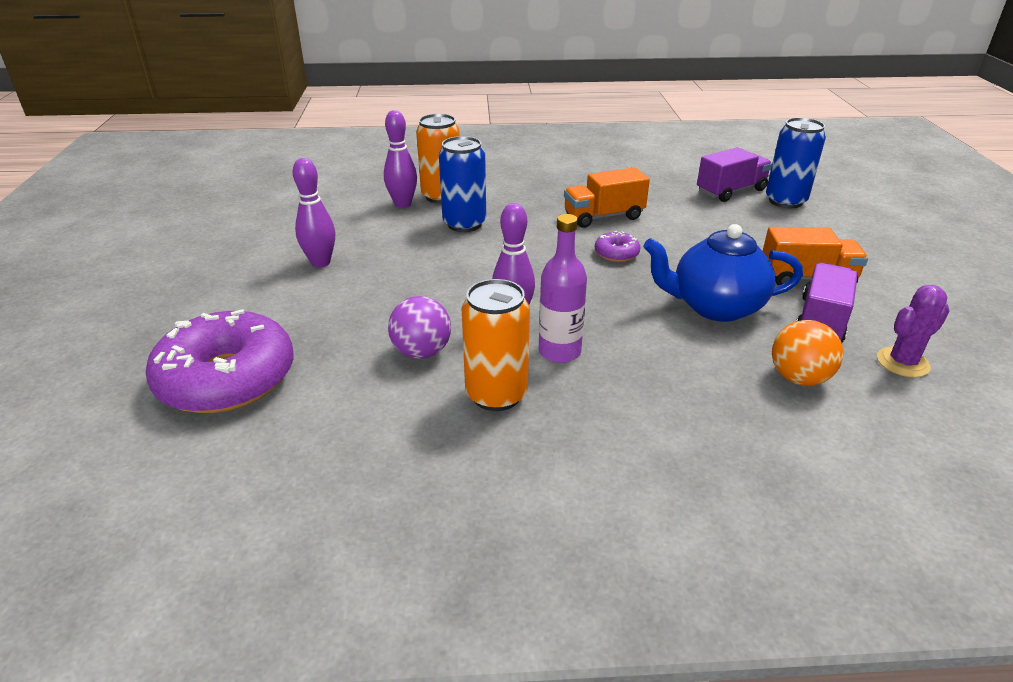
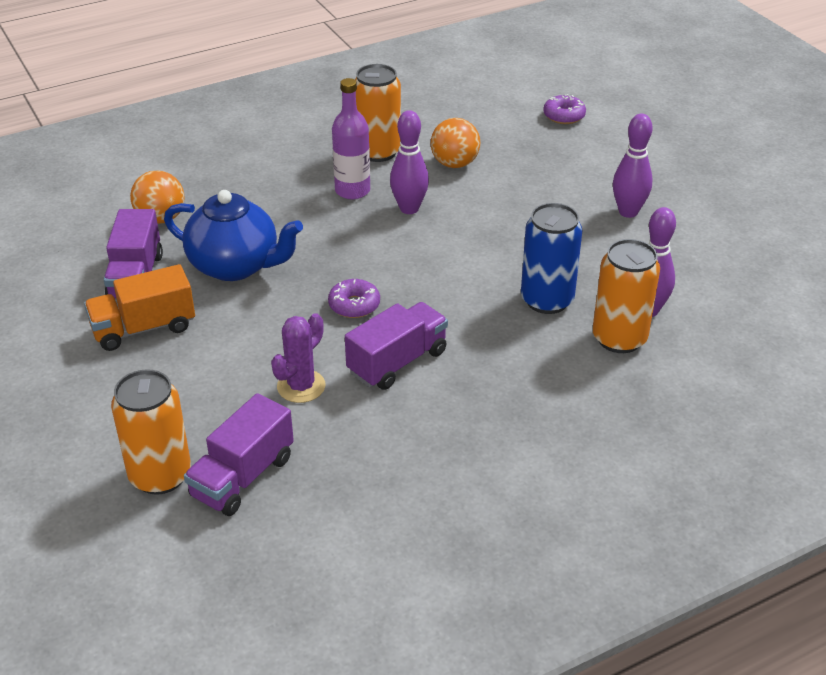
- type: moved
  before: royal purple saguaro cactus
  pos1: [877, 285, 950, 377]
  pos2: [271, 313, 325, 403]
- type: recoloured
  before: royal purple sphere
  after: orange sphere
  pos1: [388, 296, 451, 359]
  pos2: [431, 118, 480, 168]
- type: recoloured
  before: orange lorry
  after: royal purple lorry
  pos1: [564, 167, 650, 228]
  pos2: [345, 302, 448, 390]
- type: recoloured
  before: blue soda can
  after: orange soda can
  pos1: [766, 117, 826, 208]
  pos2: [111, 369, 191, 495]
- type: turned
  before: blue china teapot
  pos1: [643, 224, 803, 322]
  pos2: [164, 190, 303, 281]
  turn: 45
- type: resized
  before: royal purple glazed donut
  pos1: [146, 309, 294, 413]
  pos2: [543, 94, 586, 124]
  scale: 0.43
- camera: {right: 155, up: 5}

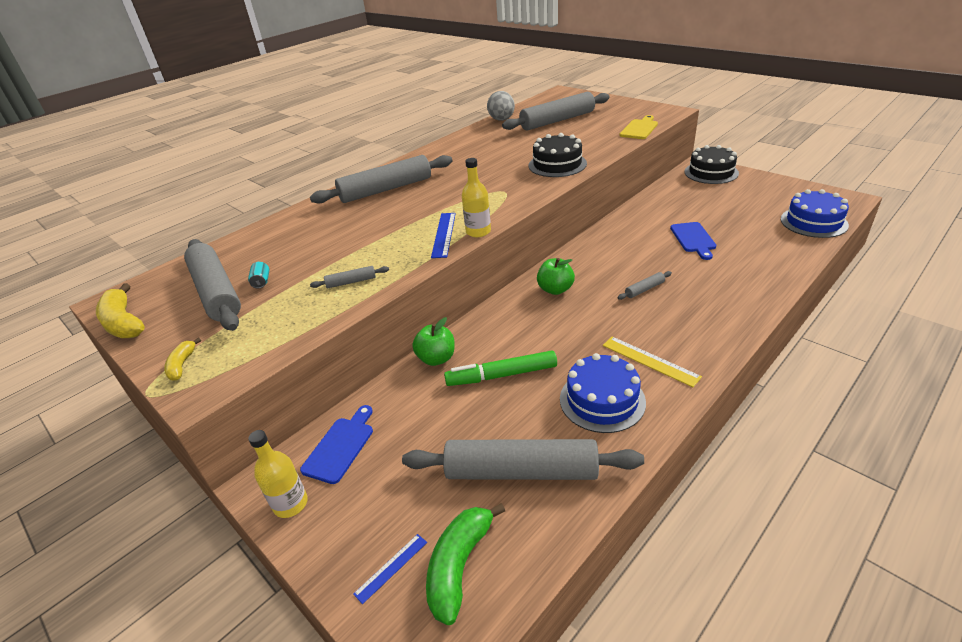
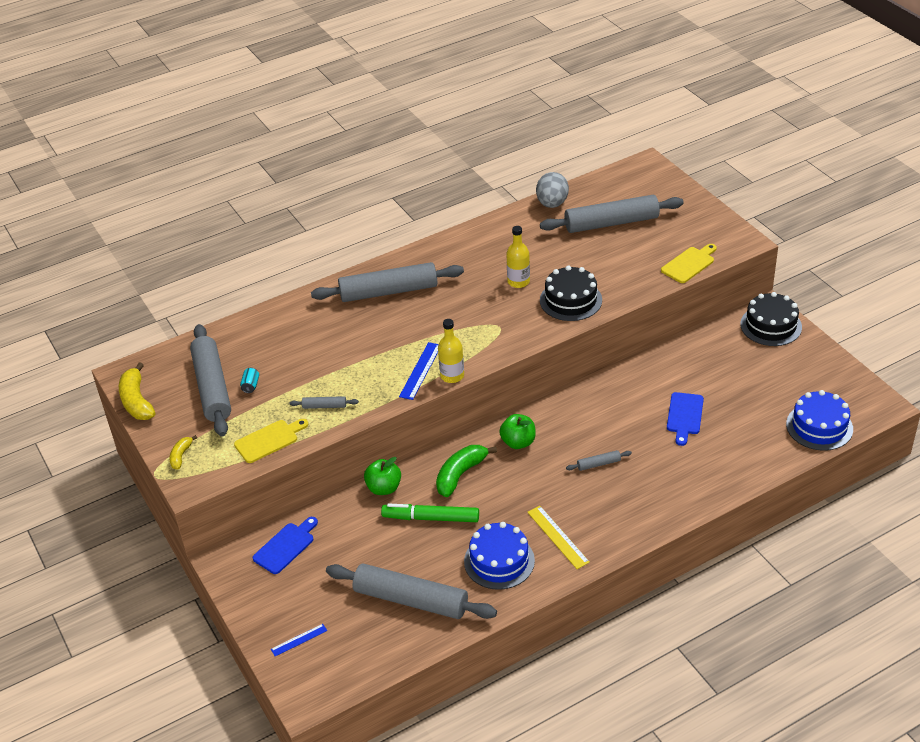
- type: added
  after: yellow cutting board
  pos2: [234, 419, 308, 463]
- type: moved
  before: yellow flask
  pos1: [248, 430, 308, 518]
  pos2: [506, 226, 530, 288]
- type: moved
  before: emerald banana
  pos1: [426, 503, 505, 625]
  pos2: [436, 445, 497, 497]
- camera: {right: 15, up: 5}

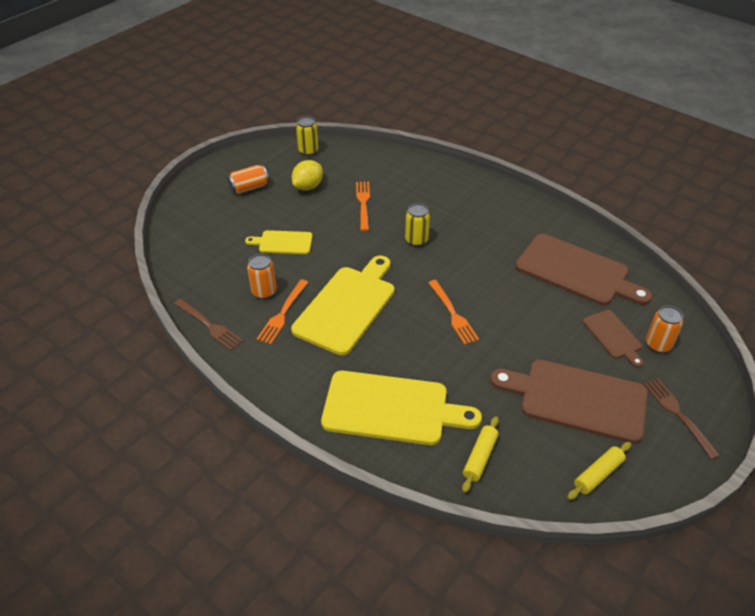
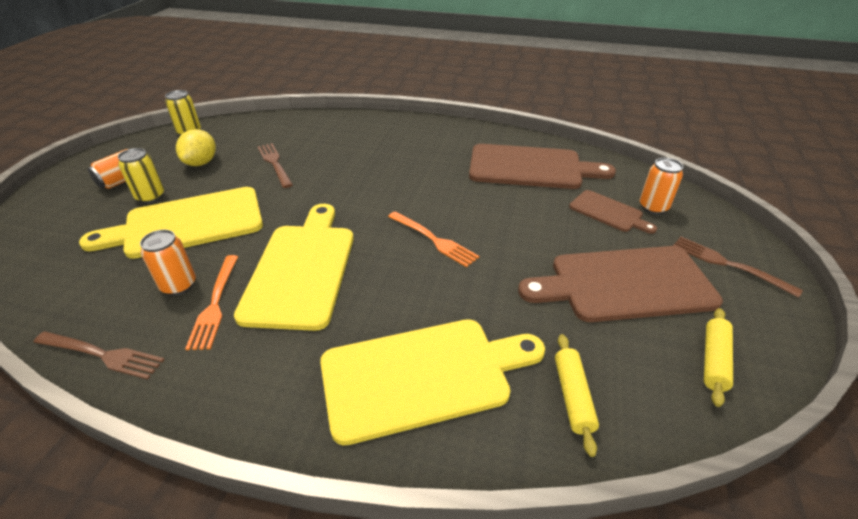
- type: moved
  before: yellow soda can
  pos1: [405, 203, 430, 247]
  pos2: [118, 148, 164, 204]
- type: recoloured
  before: orange dinner fork
  after: russet dinner fork
  pos1: [356, 182, 370, 231]
  pos2: [258, 143, 293, 188]
- type: resized
  before: yellow cutting board
  pos1: [245, 230, 313, 254]
  pos2: [79, 187, 263, 259]
  scale: 1.91
- camera: {right: -25, up: -5}

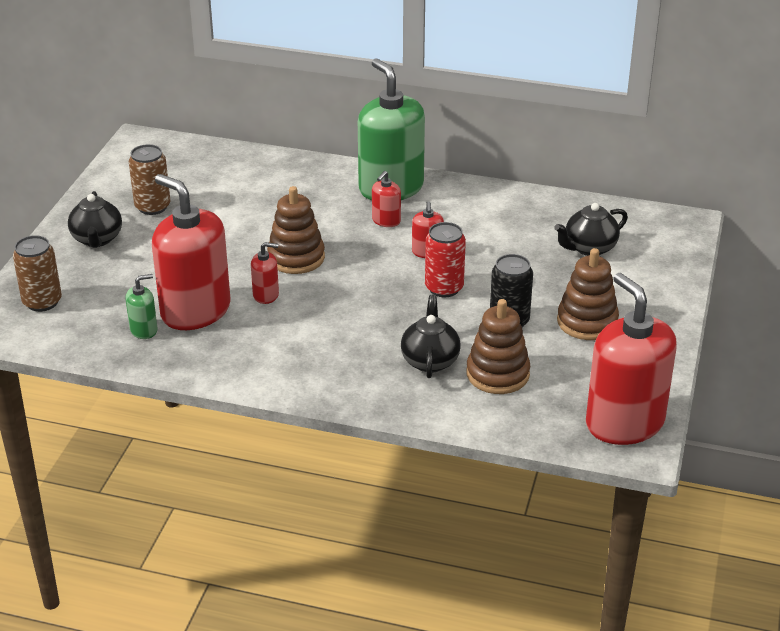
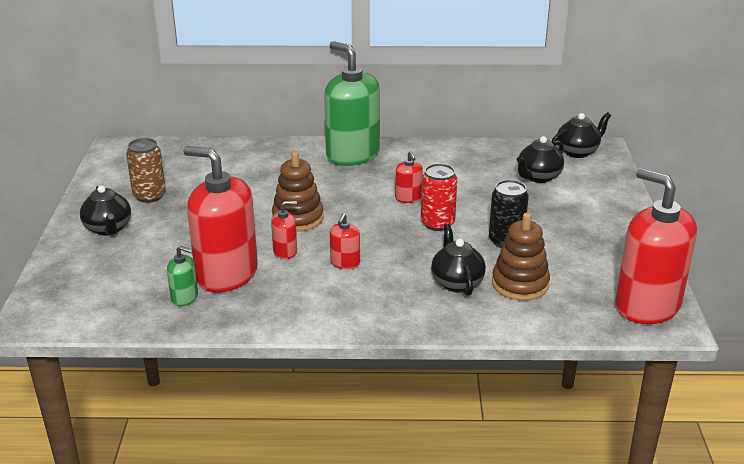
- type: removed
  before: russet soda can
  pos1: [13, 235, 62, 312]
- type: removed
  before: russet stacking toy
  pos1: [557, 248, 619, 340]
- type: added
  after: black china teapot
  pos2: [551, 112, 611, 158]
- type: moved
  before: scarlet soap pump
  pos1: [372, 171, 401, 227]
  pos2: [330, 213, 360, 269]
- type: turned
  before: emerald soap pump
  pos1: [125, 274, 158, 339]
  pos2: [167, 245, 198, 306]
  turn: 60
- camera: {right: -15, up: -5}

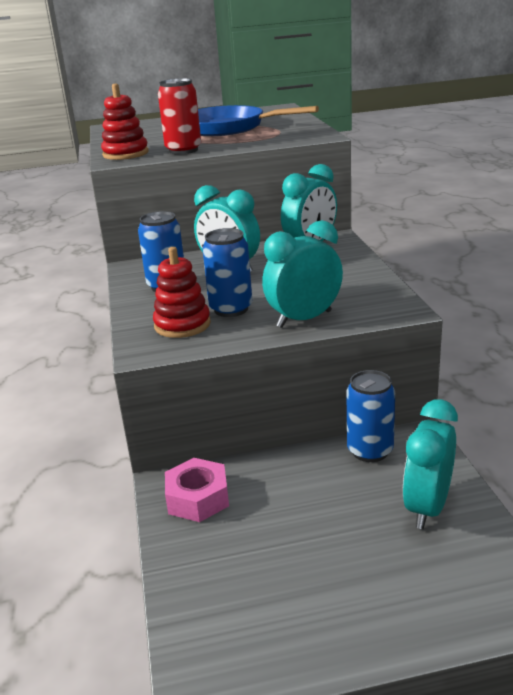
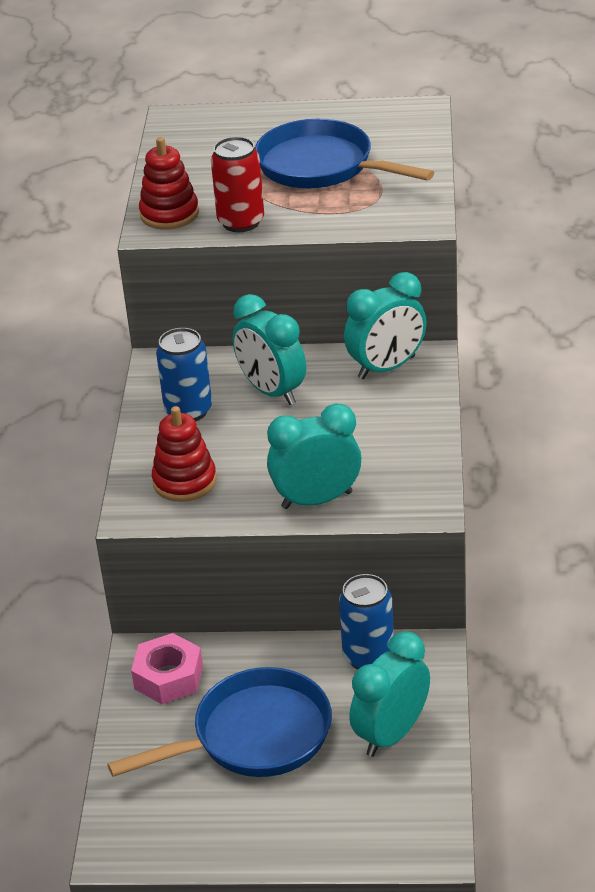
- type: removed
  before: blue soda can
  pos1: [202, 228, 252, 317]
- type: added
  after: blue frying pan
  pos2: [107, 667, 332, 777]
- camera: {right: 15, up: 10}

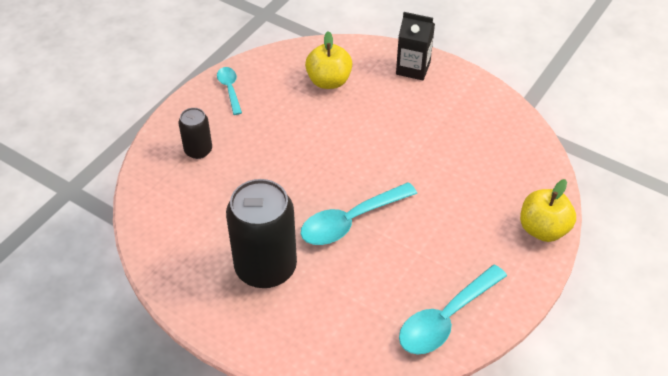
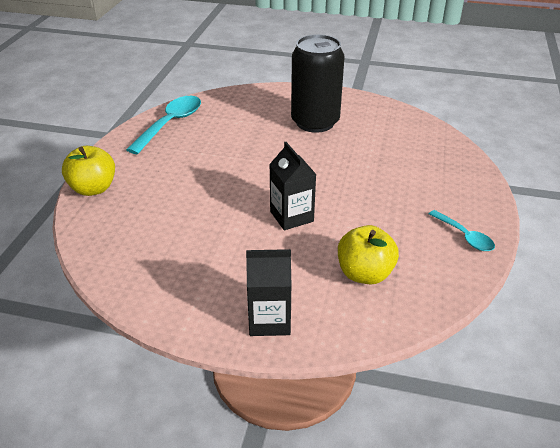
- type: removed
  before: black soda can
  pos1: [179, 108, 212, 159]
- type: removed
  before: turquoise tablespoon
  pos1: [301, 182, 417, 245]
- type: added
  after: black milk carton
  pos2: [269, 142, 317, 230]
- camera: {right: 160, up: -10}

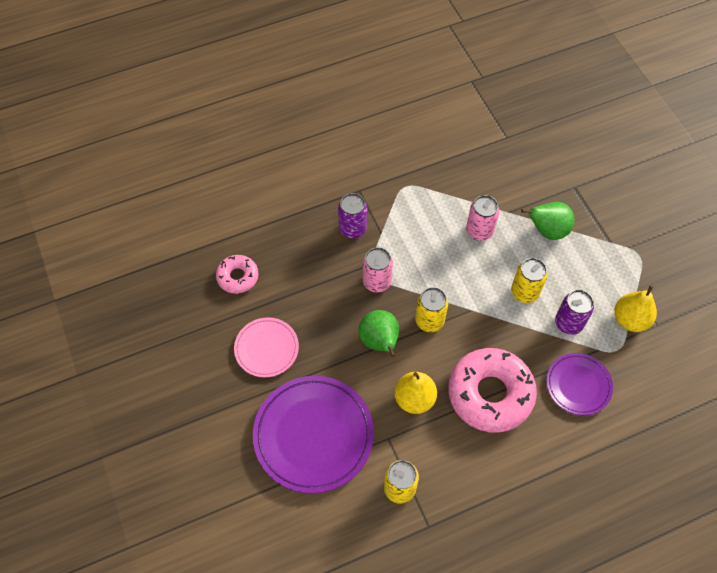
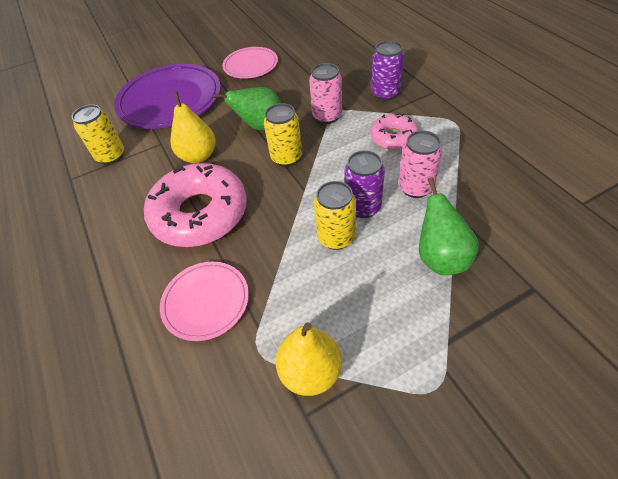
- type: moved
  before: rosy glazed donut
  pos1: [216, 255, 258, 294]
  pos2: [370, 113, 418, 150]
- type: moved
  before: royal purple soda can
  pos1: [555, 290, 594, 335]
  pos2: [344, 150, 385, 218]
- type: recoloured
  before: royal purple dinner plate
  after: rosy dinner plate
  pos1: [546, 353, 613, 415]
  pos2: [160, 262, 249, 341]
- camera: {right: 90, up: -10}

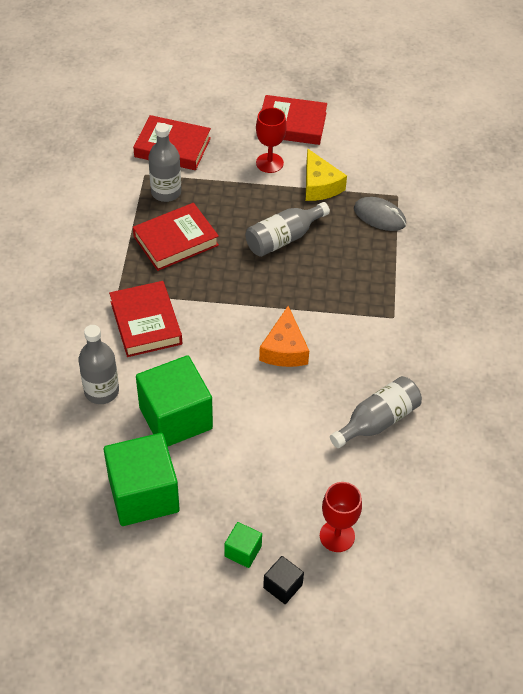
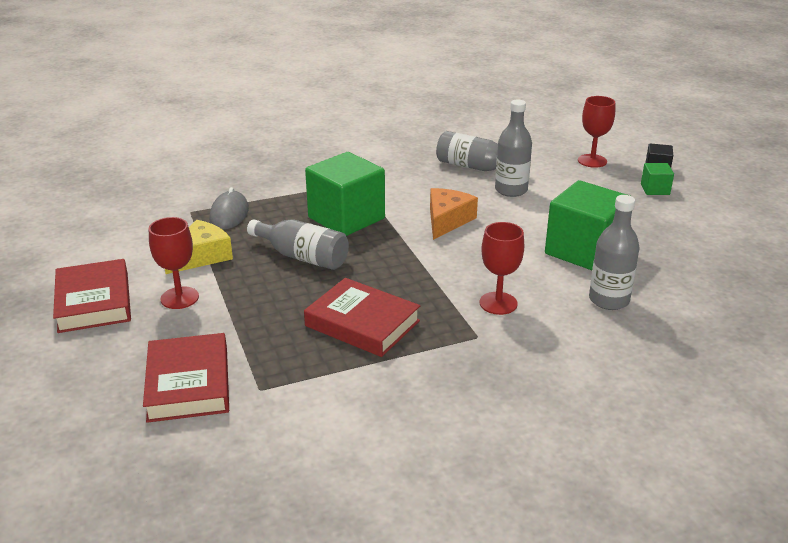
- type: moved
  before: emerald block
  pos1: [104, 433, 180, 526]
  pos2: [305, 152, 385, 236]
- type: moved
  before: gray flask
  pos1: [148, 123, 181, 202]
  pos2: [495, 100, 532, 197]
- type: replaced
  before: scarlet hardback
  after: scarlet chalice
  pos1: [109, 281, 182, 357]
  pos2: [479, 222, 524, 315]
- type: turned
  before: orange piece of cheese
  pos1: [259, 306, 309, 367]
  pos2: [430, 188, 478, 240]
  turn: -45
- camera: {right: -115, up: -20}

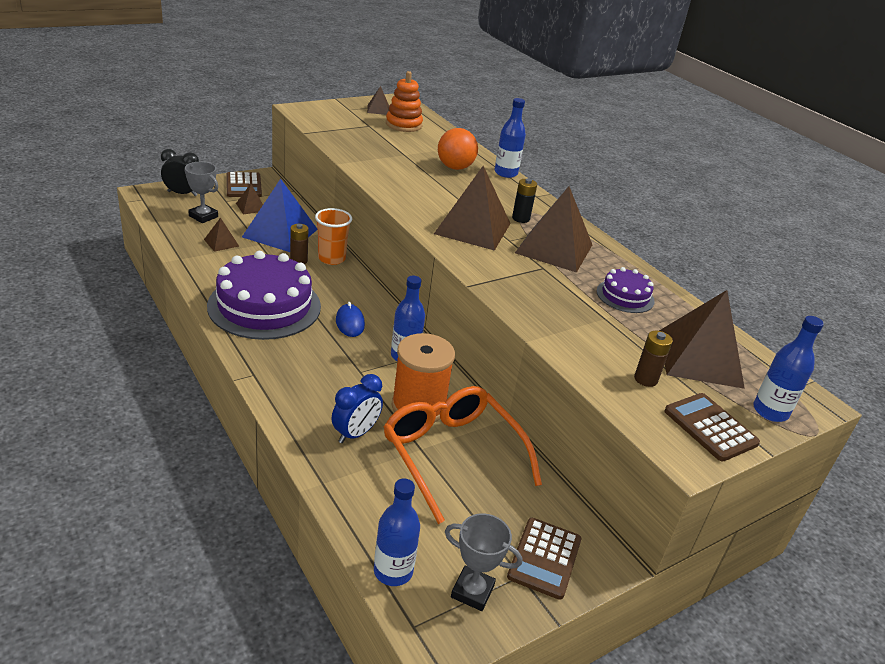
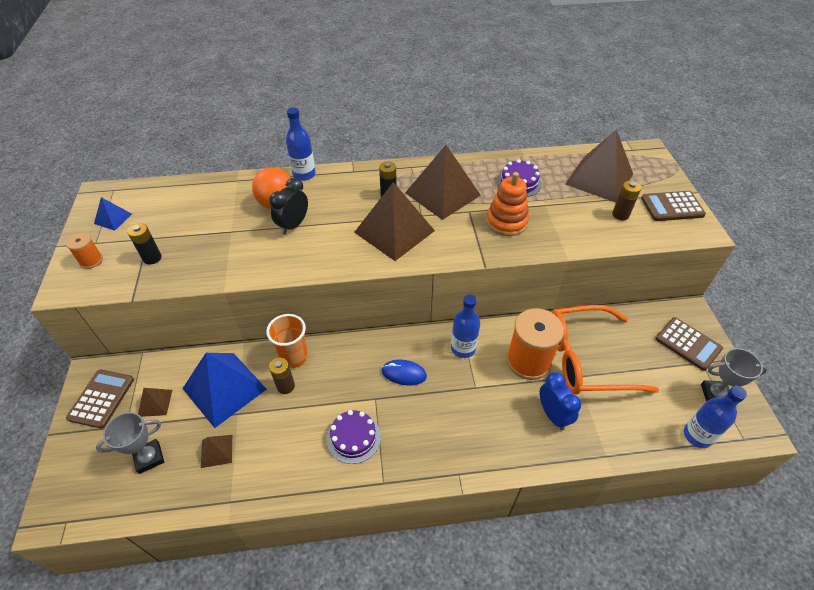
- type: removed
  before: blue flask
  pos1: [753, 316, 824, 422]
- type: added
  after: orange reel of thread
  pos2: [66, 233, 103, 269]
- type: added
  after: black power cell
  pos2: [128, 223, 161, 265]
- type: moved
  before: black alarm clock
  pos1: [161, 149, 199, 196]
  pos2: [269, 178, 308, 235]
- type: moved
  before: orange stacking toy
  pos1: [386, 71, 423, 132]
  pos2: [486, 172, 529, 236]
- type: recoloured
  before: russet pyramid
  after: blue pyramid
  pos1: [367, 86, 389, 115]
  pos2: [94, 197, 132, 231]
- type: turned
  before: russet adding machine
  pos1: [226, 172, 262, 197]
  pos2: [66, 369, 134, 429]
  turn: -90
- type: turned
  before: gray prize cup
  pos1: [445, 513, 522, 611]
  pos2: [701, 348, 768, 401]
  turn: 45
- type: resized
  before: royal purple layer cake
  pos1: [207, 251, 321, 340]
  pos2: [327, 410, 381, 464]
  scale: 0.48
- camera: {right: -60, up: 15}

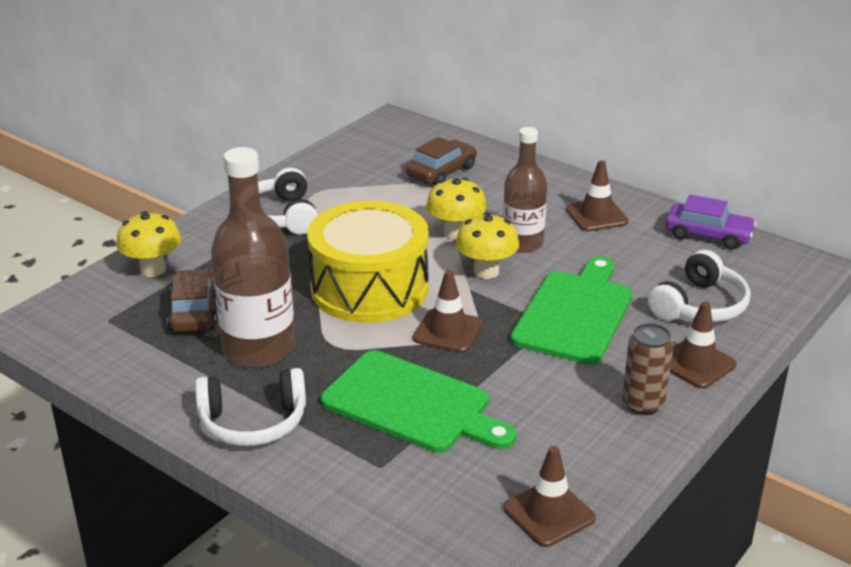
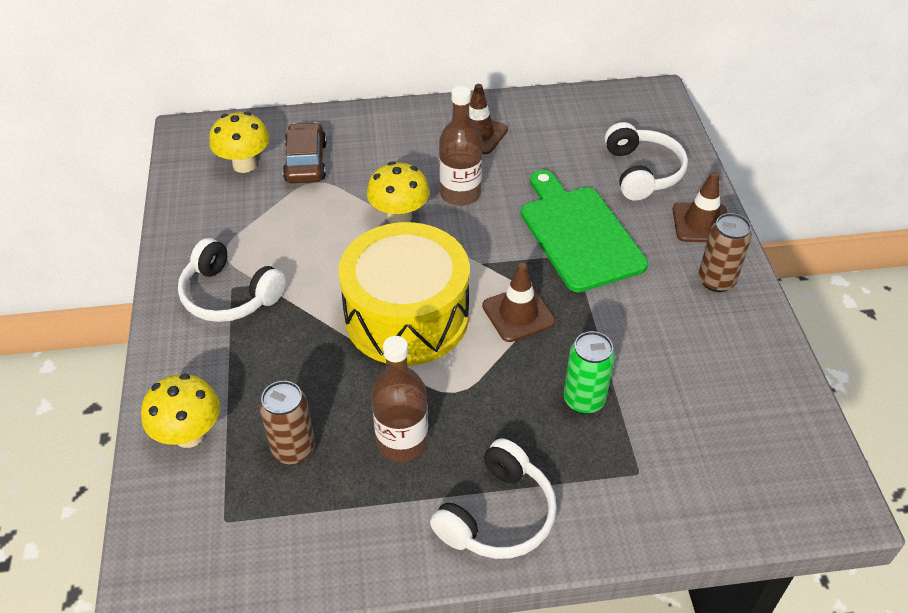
- type: removed
  before: russet road cone
  pos1: [503, 446, 596, 547]
- type: removed
  before: royal purple automobile
  pos1: [665, 194, 756, 250]
- type: moved
  before: yellow fungus
  pos1: [455, 212, 519, 279]
  pos2: [209, 112, 270, 173]
- type: replaced
  before: russet automobile
  after: russet soda can
  pos1: [167, 269, 217, 332]
  pos2: [259, 381, 315, 465]
- type: replaced
  before: emerald cutting board
  after: emerald soda can
  pos1: [321, 350, 516, 453]
  pos2: [564, 331, 615, 414]
- type: resized
  before: russet flask
  pos1: [211, 147, 295, 368]
  pos2: [371, 336, 428, 462]
  scale: 0.65
- camera: {right: -45, up: 15}

